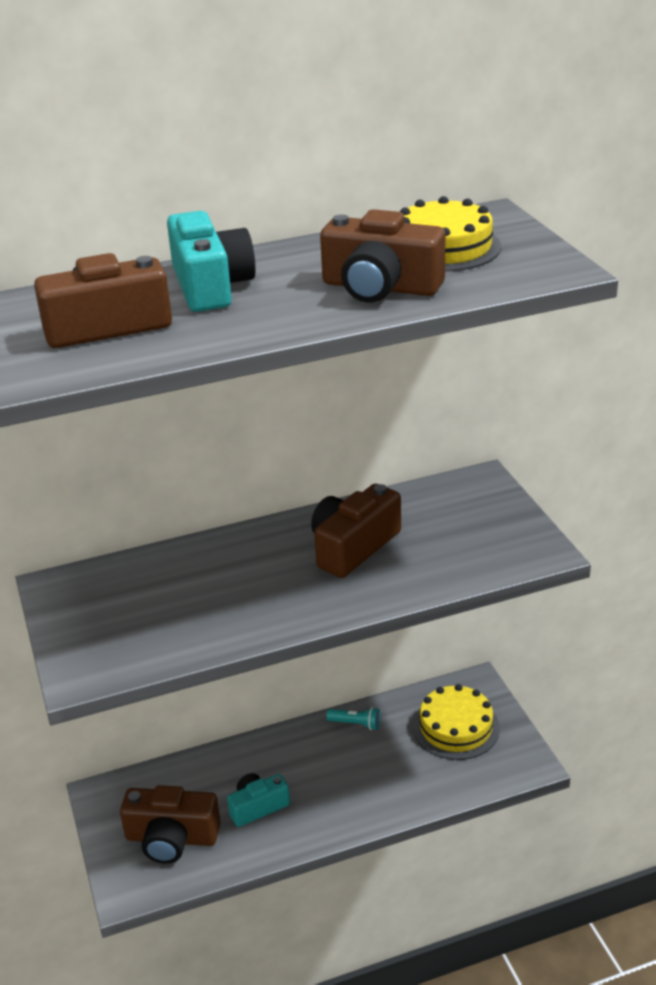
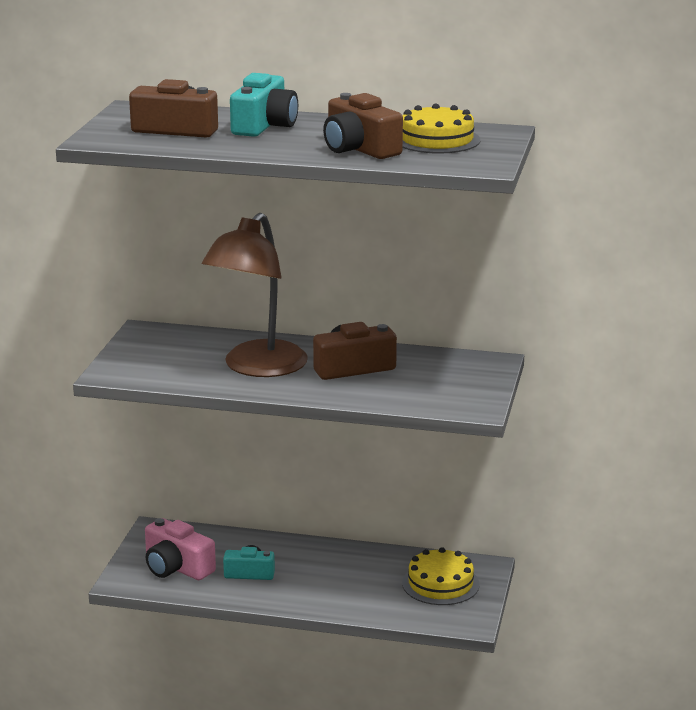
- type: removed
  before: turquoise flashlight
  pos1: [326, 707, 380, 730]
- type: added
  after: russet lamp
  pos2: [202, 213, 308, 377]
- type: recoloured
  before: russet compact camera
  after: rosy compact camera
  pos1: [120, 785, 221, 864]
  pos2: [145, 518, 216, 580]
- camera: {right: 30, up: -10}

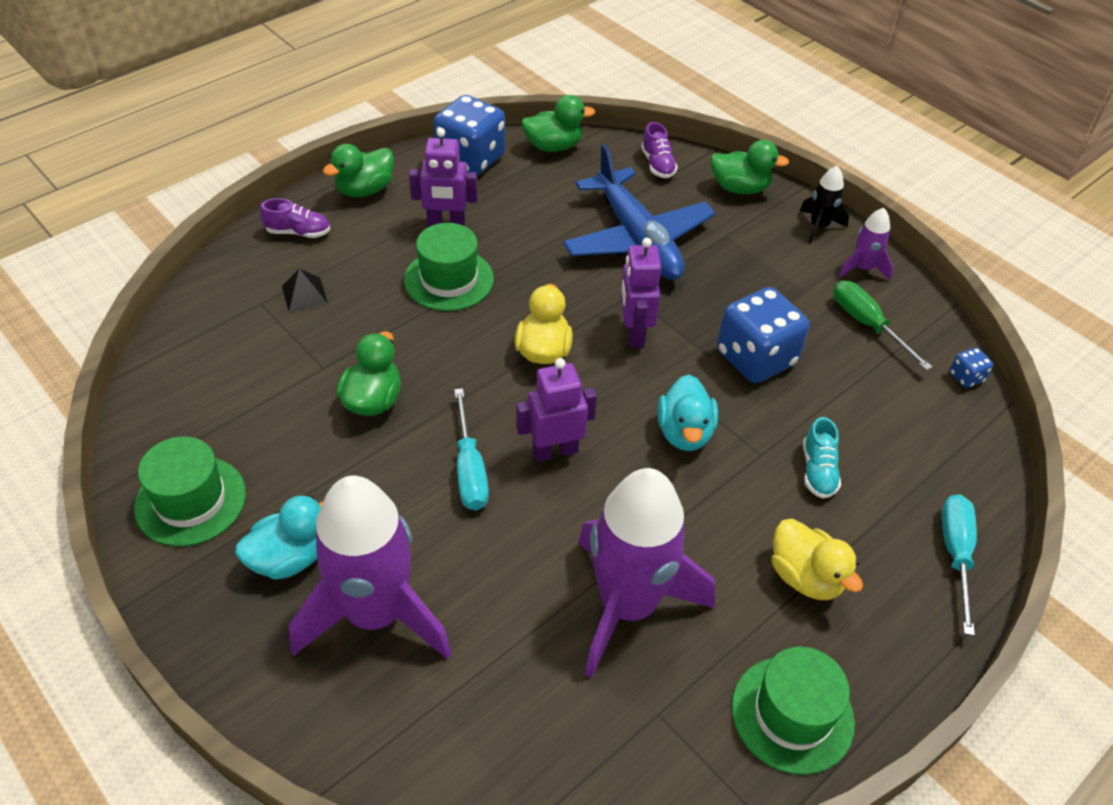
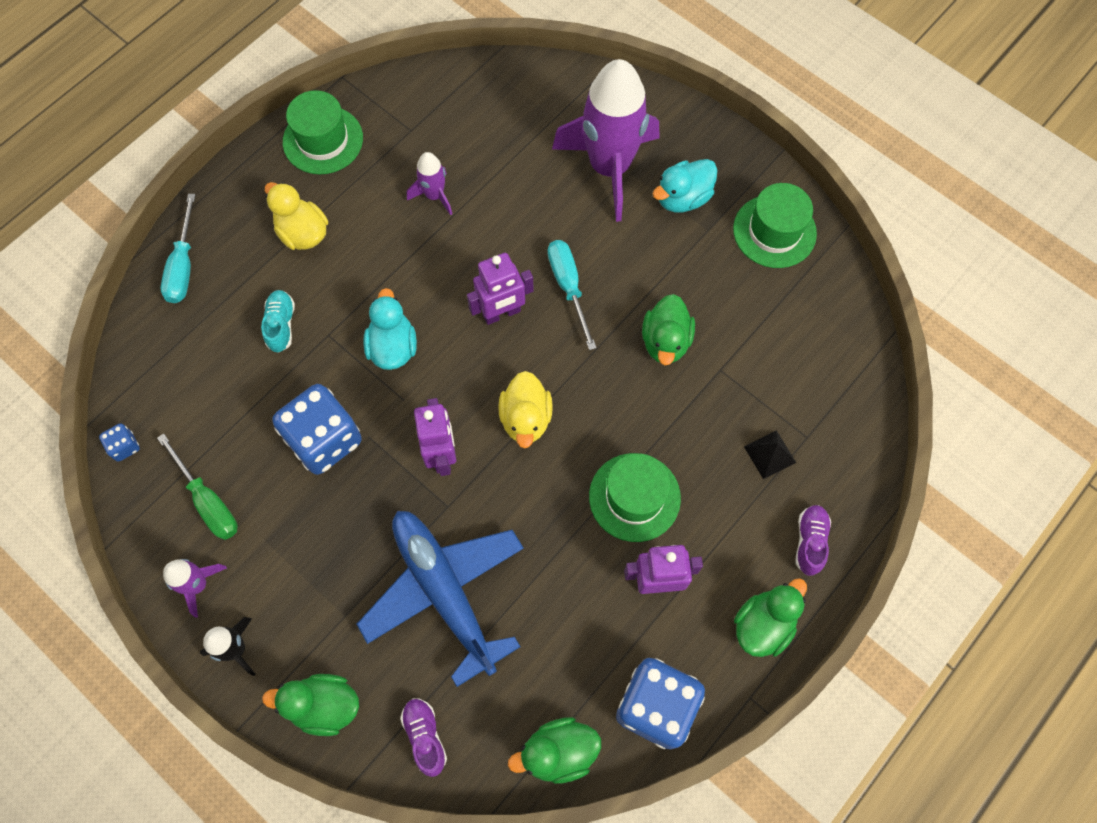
- type: turned
  before: royal purple shoe
  pos1: [260, 198, 330, 238]
  pos2: [795, 505, 831, 576]
  turn: 105
- type: resized
  before: royal purple spaceship
  pos1: [578, 468, 715, 678]
  pos2: [407, 152, 452, 215]
  scale: 0.45
- camera: {right: 175, up: 20}

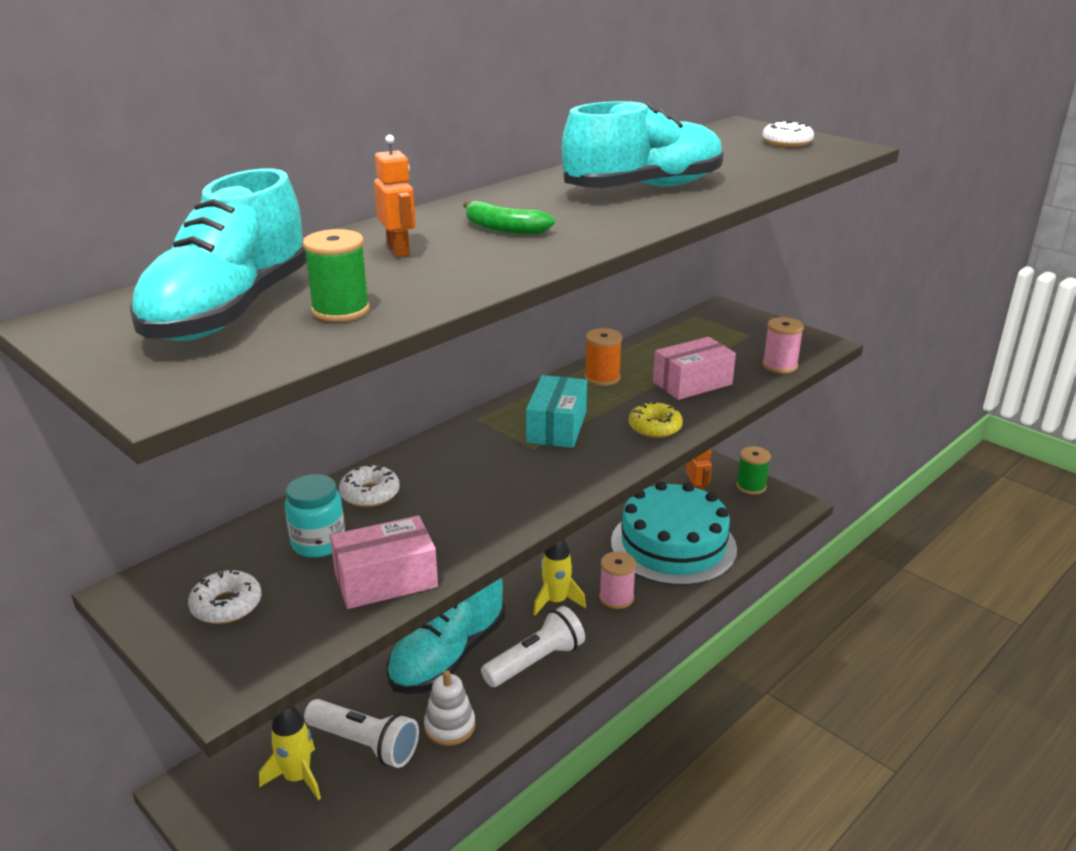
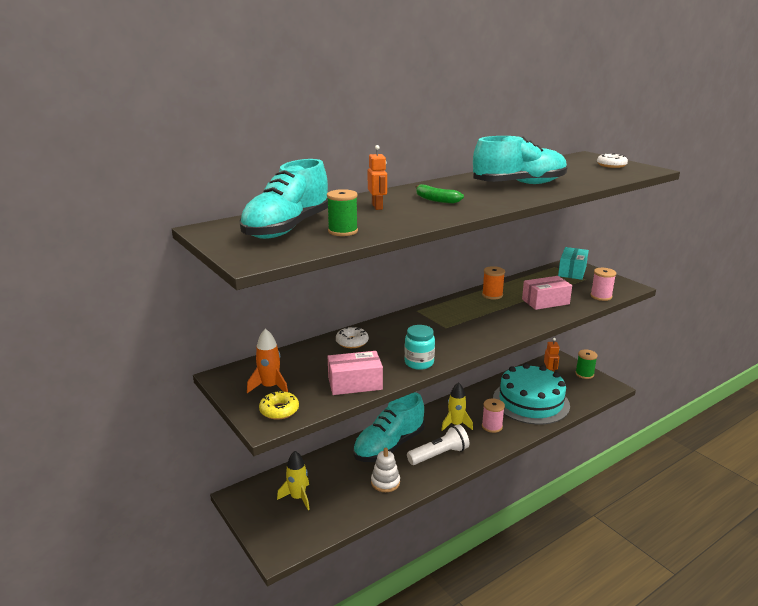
- type: removed
  before: pure white flashlight
  pos1: [304, 699, 419, 768]
- type: moved
  before: turquoise preserve jar
  pos1: [285, 474, 345, 558]
  pos2: [404, 325, 435, 370]
- type: moved
  before: turquoise box
  pos1: [526, 375, 587, 448]
  pos2: [558, 247, 589, 280]
- type: moved
  before: yellow glazed donut
  pos1: [629, 401, 683, 438]
  pos2: [259, 390, 299, 420]
- type: replaced
  before: pure white glazed donut
  after: orange spaceship
  pos1: [188, 569, 261, 624]
  pos2: [247, 329, 288, 393]
- camera: {right: 10, up: -5}

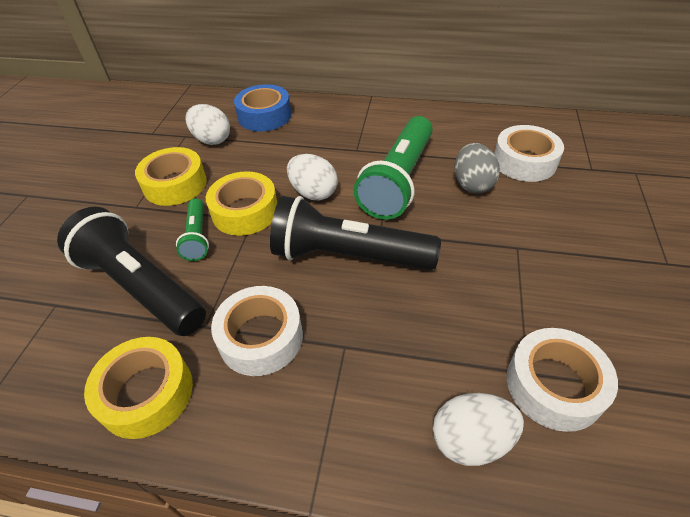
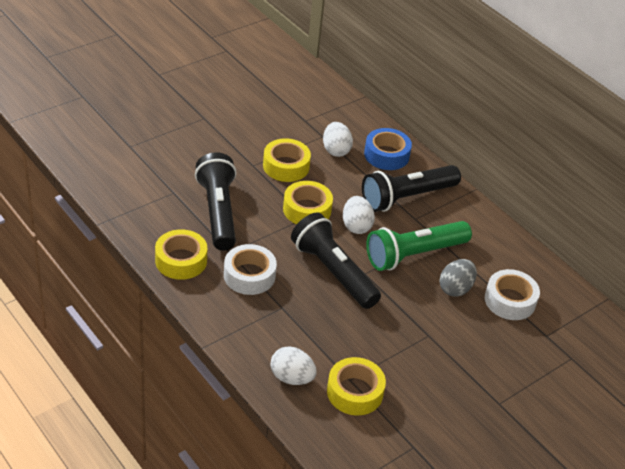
- type: removed
  before: emerald flashlight
  pos1: [176, 198, 209, 261]
- type: added
  after: black flashlight
  pos2: [362, 165, 461, 212]
- type: recoloured
  before: pure white sticky tape
  after: yellow sticky tape
  pos1: [507, 328, 618, 432]
  pos2: [327, 357, 386, 415]
- camera: {right: 35, up: -5}

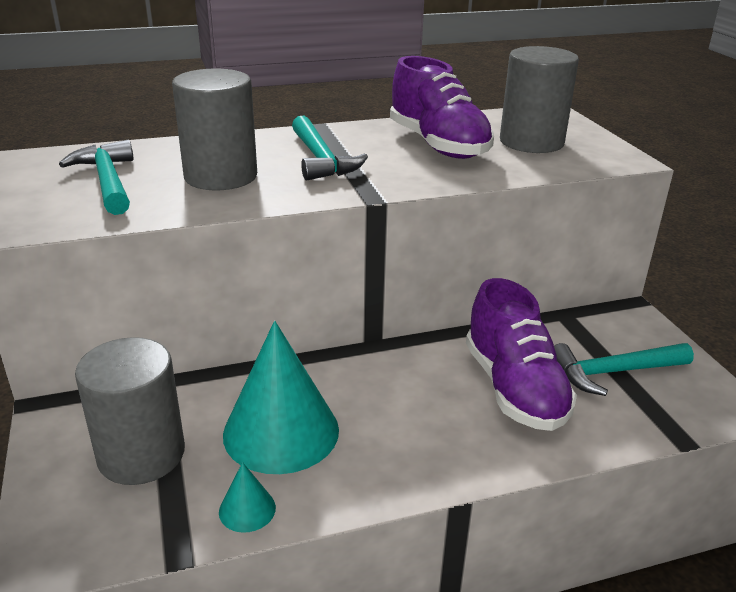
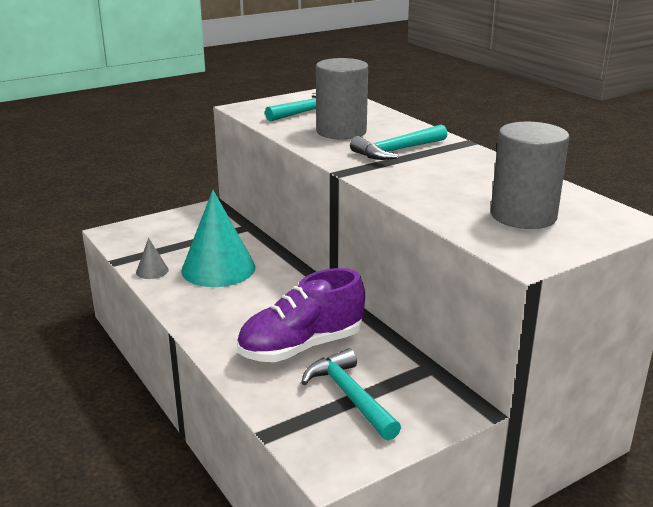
- type: removed
  before: gray solid cylinder
  pos1: [75, 337, 185, 485]
- type: removed
  before: royal purple shoe
  pos1: [390, 56, 494, 159]
- type: recoloured
  before: turquoise cone
  after: gray cone
  pos1: [219, 462, 276, 533]
  pos2: [136, 238, 169, 279]
- camera: {right: 75, up: -5}

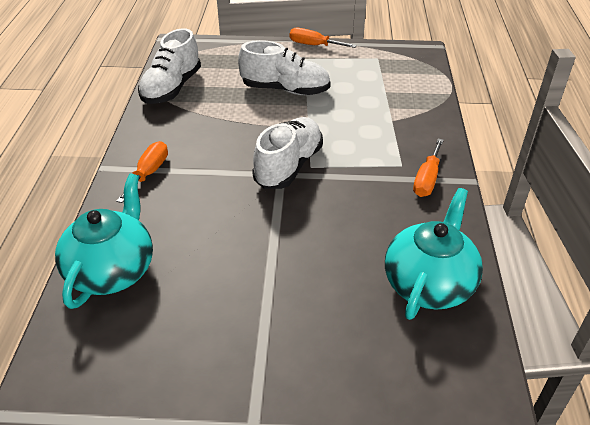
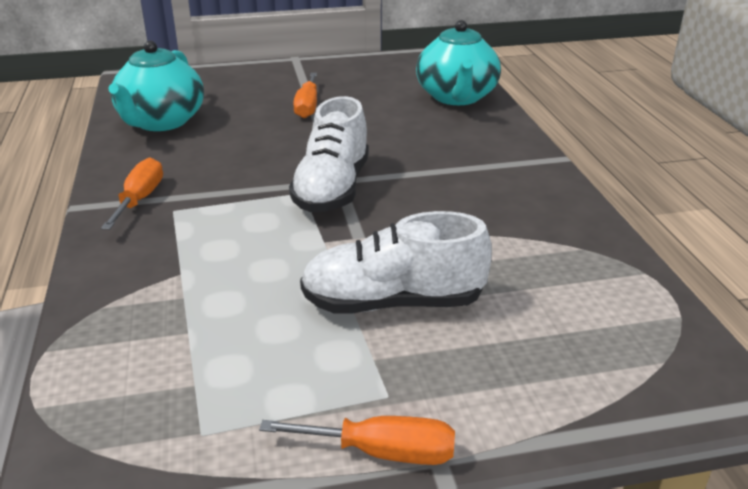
- type: removed
  before: pure white shoe
  pos1: [138, 28, 201, 104]
- type: moved
  before: orange screwdriver
  pos1: [116, 141, 168, 203]
  pos2: [293, 73, 317, 118]
- camera: {right: 165, up: -10}

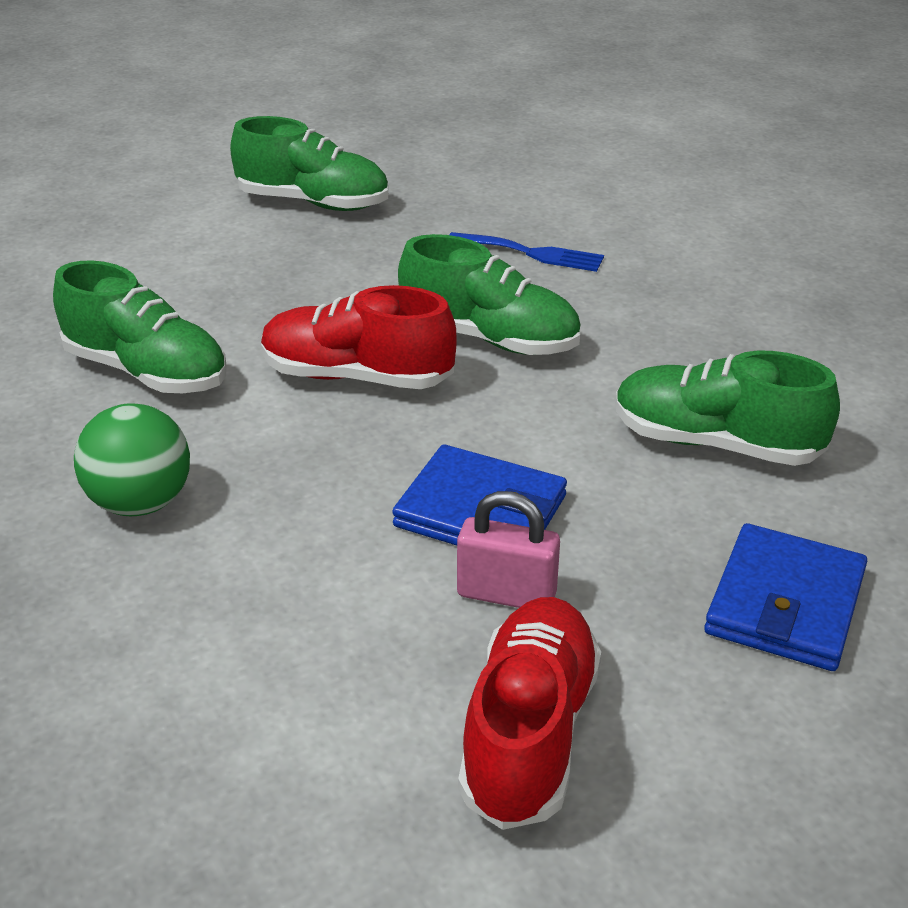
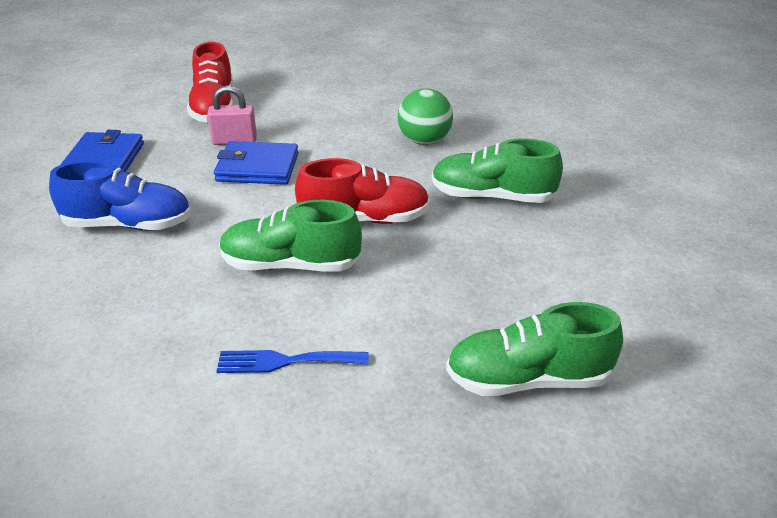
- type: recoloured
  before: emerald shoe
  after: blue shoe
  pos1: [615, 350, 840, 466]
  pos2: [49, 161, 191, 231]
- camera: {right: 160, up: 0}

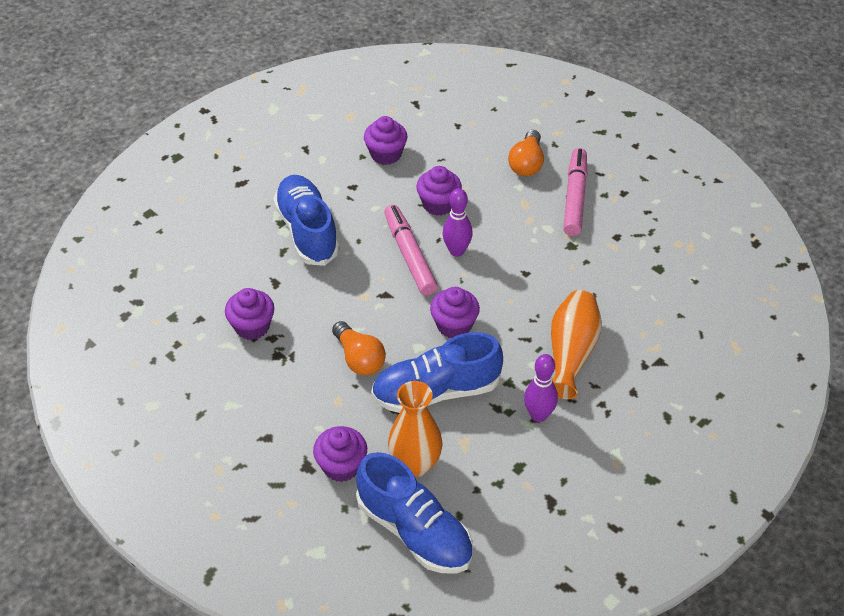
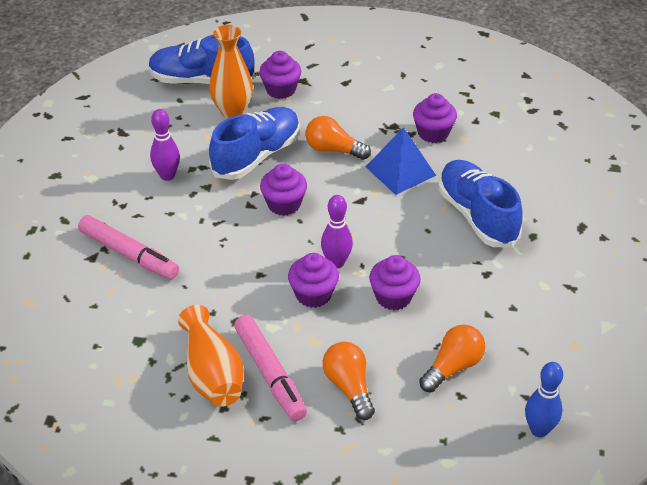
- type: added
  after: blue pyramid
  pos2: [366, 127, 436, 195]
- type: added
  after: orange lightbulb
  pos2: [419, 325, 486, 392]
- type: added
  after: blue tenpin
  pos2: [525, 362, 563, 437]
- type: moved
  before: royal purple muffin
  pos1: [364, 116, 407, 165]
  pos2: [288, 253, 339, 308]
- type: moved
  before: rosy marker
  pos1: [384, 205, 438, 296]
  pos2: [78, 215, 179, 279]
- type: moved
  before: orange vase
  pos1: [551, 290, 602, 399]
  pos2: [178, 305, 244, 407]
- type: turned
  before: blue shoe
  pos1: [273, 175, 340, 266]
  pos2: [438, 160, 522, 247]
  turn: -150
- camera: {right: 145, up: -5}

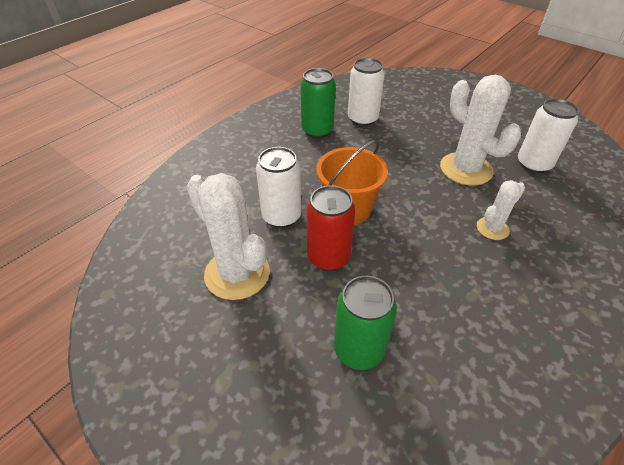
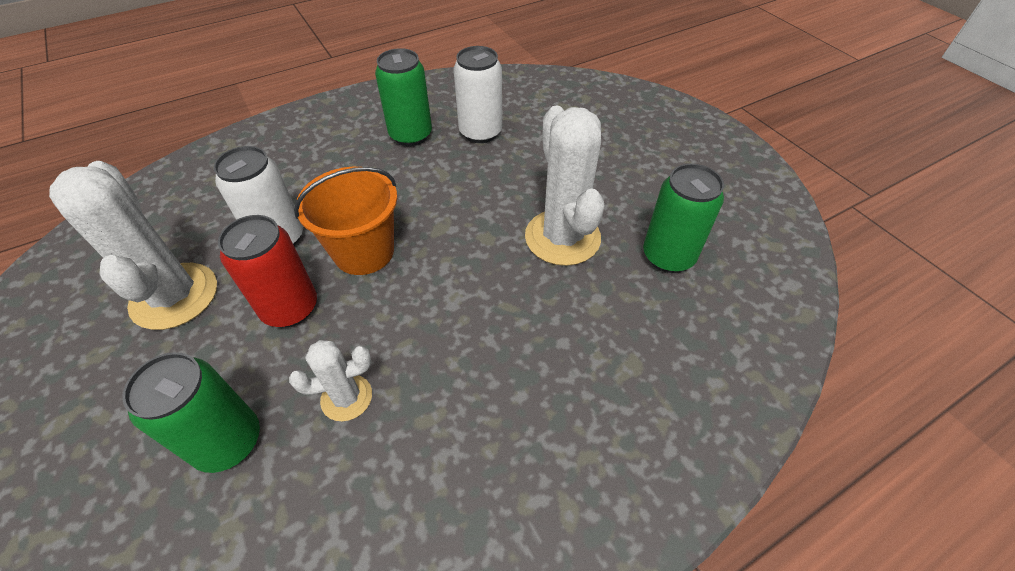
- type: moved
  before: pure white saguaro cactus
  pos1: [477, 180, 525, 240]
  pos2: [289, 340, 372, 421]
- type: recoloured
  before: pure white soda can
  after: emerald soda can
  pos1: [518, 99, 579, 173]
  pos2: [643, 164, 724, 273]
- camera: {right: 20, up: 5}

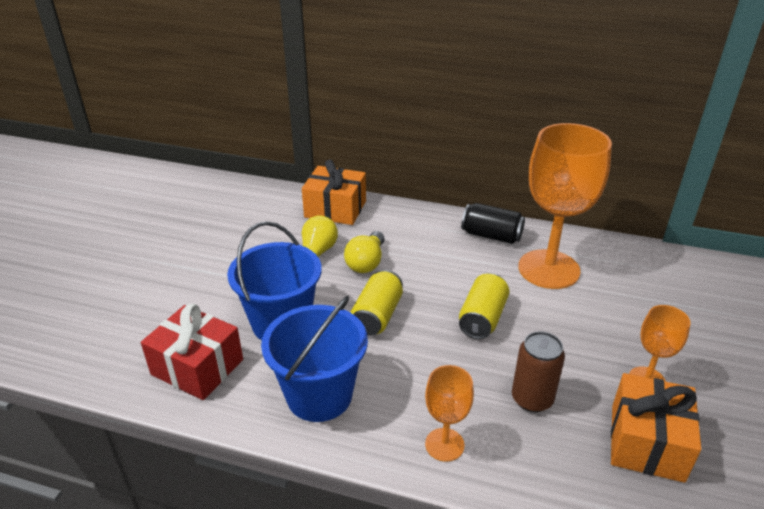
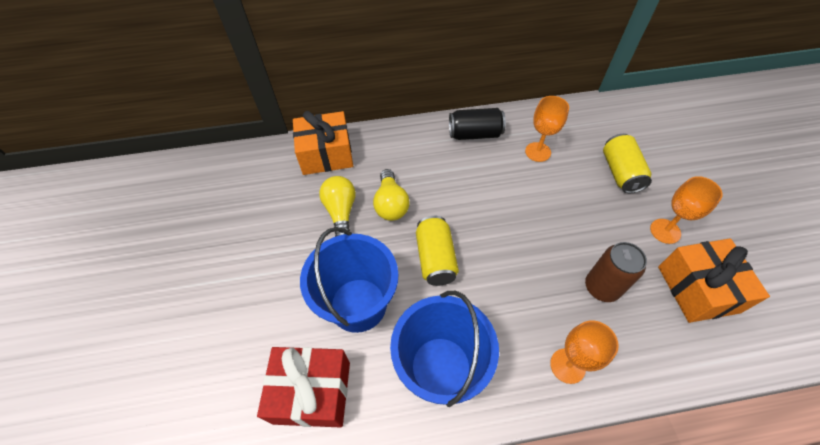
- type: moved
  before: yellow soda can
  pos1: [459, 273, 509, 339]
  pos2: [603, 134, 652, 193]
- type: resized
  before: orange chalice
  pos1: [518, 123, 612, 289]
  pos2: [525, 96, 569, 162]
  scale: 0.48
- camera: {right: -25, up: 20}

